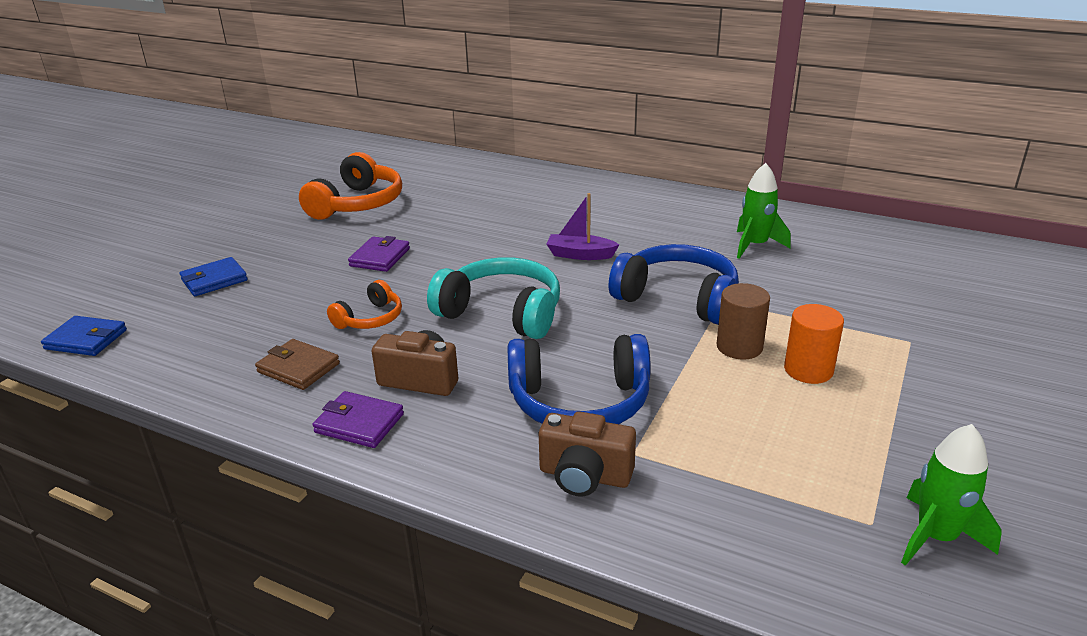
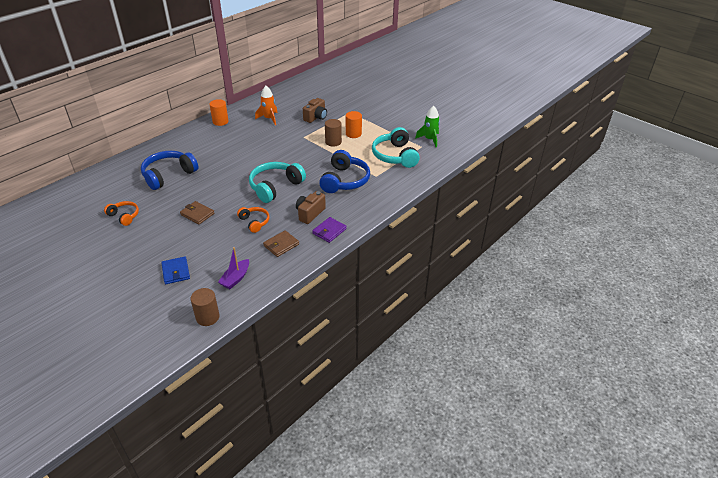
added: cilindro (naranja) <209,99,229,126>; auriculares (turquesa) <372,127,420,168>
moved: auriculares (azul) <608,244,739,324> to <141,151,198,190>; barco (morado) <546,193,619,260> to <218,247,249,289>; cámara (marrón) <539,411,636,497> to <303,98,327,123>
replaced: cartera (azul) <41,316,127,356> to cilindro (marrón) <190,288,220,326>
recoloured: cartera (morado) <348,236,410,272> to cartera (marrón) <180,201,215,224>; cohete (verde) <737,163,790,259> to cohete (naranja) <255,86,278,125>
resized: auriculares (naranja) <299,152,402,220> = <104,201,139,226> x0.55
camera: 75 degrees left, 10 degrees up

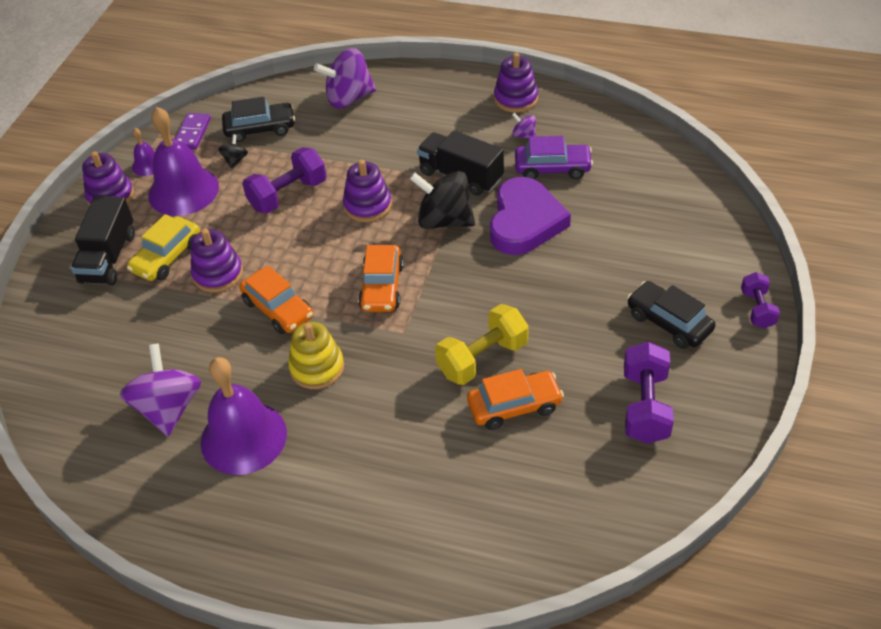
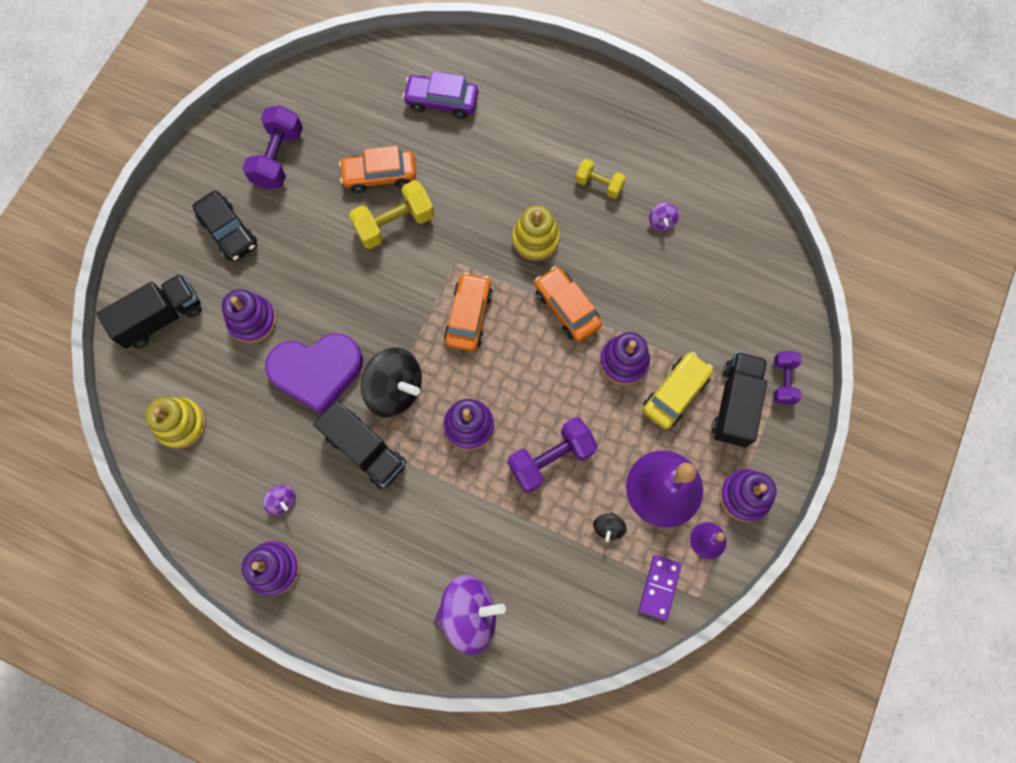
removed: coche (negro) <222,97,295,142>
added: camión (negro) <96,274,202,349>; juguete apilable (amarillo) <145,397,206,449>; juguete apilable (morado) <222,289,277,343>
moved: coche (morado) <515,136,593,179> to <403,71,478,119>; mancuerna (morado) <741,272,780,328> to <773,351,802,405>
replaced: campana (morado) <201,357,287,475> to mancuerna (amarillo) <575,159,626,199>
turned: corazón (morado) <490,177,571,255> = <265,333,363,414> 120 degrees counterclockwise
resized: peonza (morado) <120,343,201,436> = <649,203,679,231> x0.46
camera: 175 degrees left, 25 degrees up

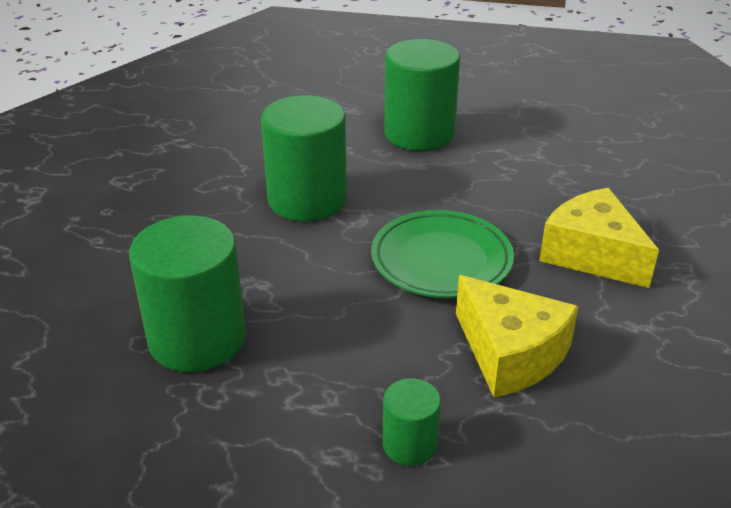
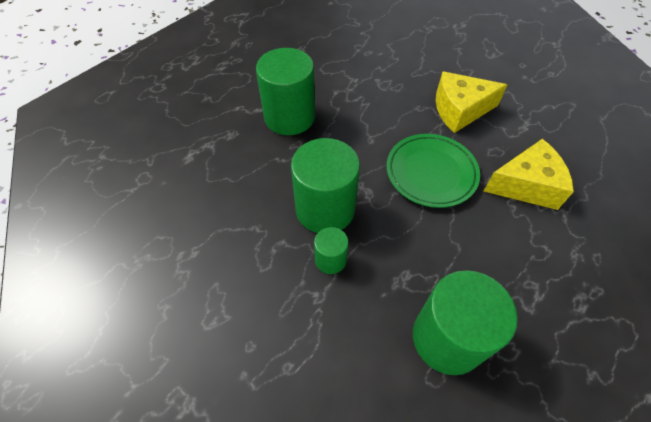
moved: cilindro (verde) <383,378,441,466> to <314,227,349,274>
camera: 60 degrees left, 20 degrees up

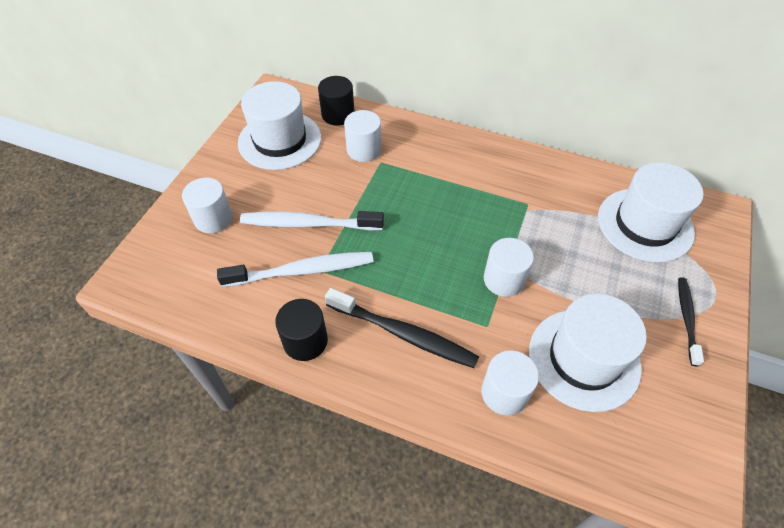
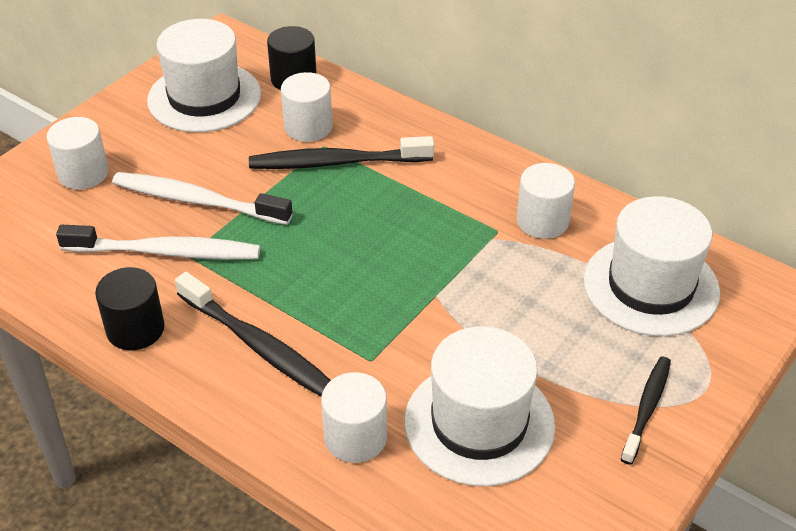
added: cepillo de dientes (negro) <249,136,434,169>
moved: cilindro (blanco) <484,238,534,297> to <517,163,575,239>
camera: 15 degrees right, 10 degrees down

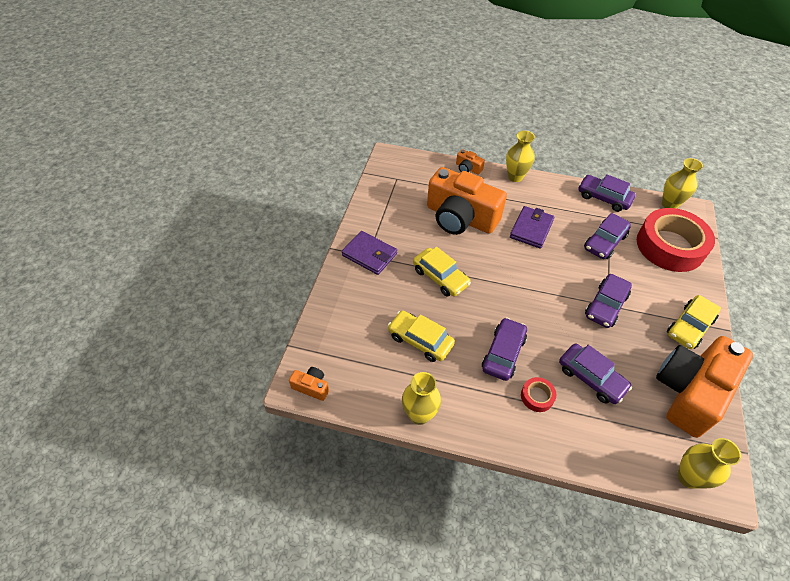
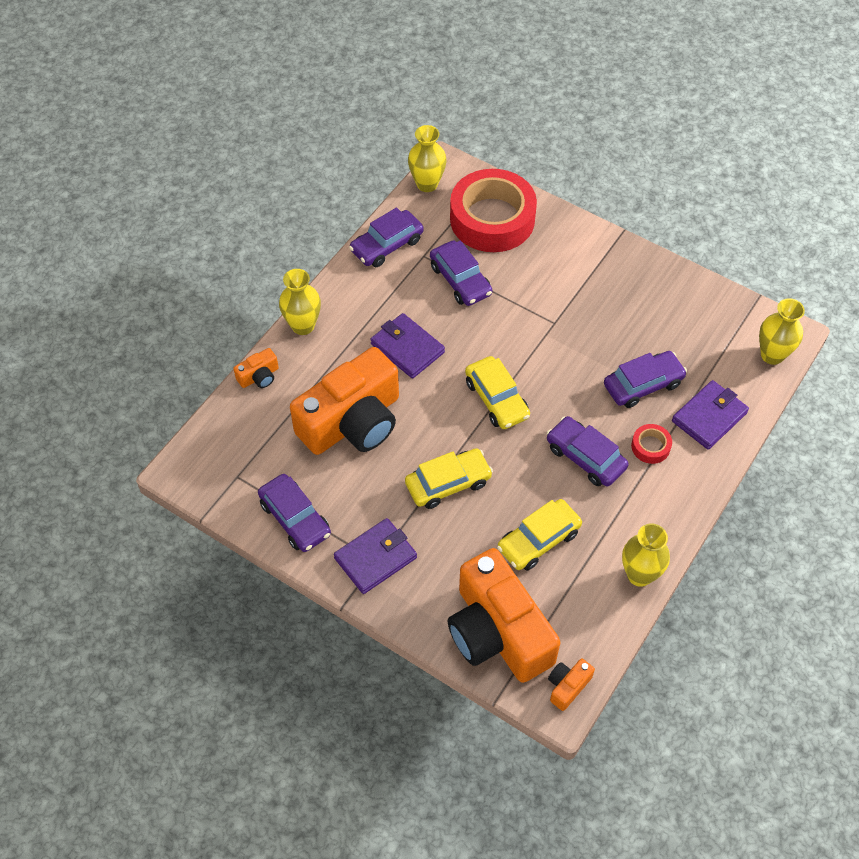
added: cartera (morado) <672,380,749,450>
moved: coche (morado) <585,274,632,328> to <258,474,331,552>; cámara (naranja) <656,336,753,438> to <447,548,560,683>; coche (amarillo) <667,295,721,349> to <465,356,530,429>
camera: 70 degrees left, 5 degrees up

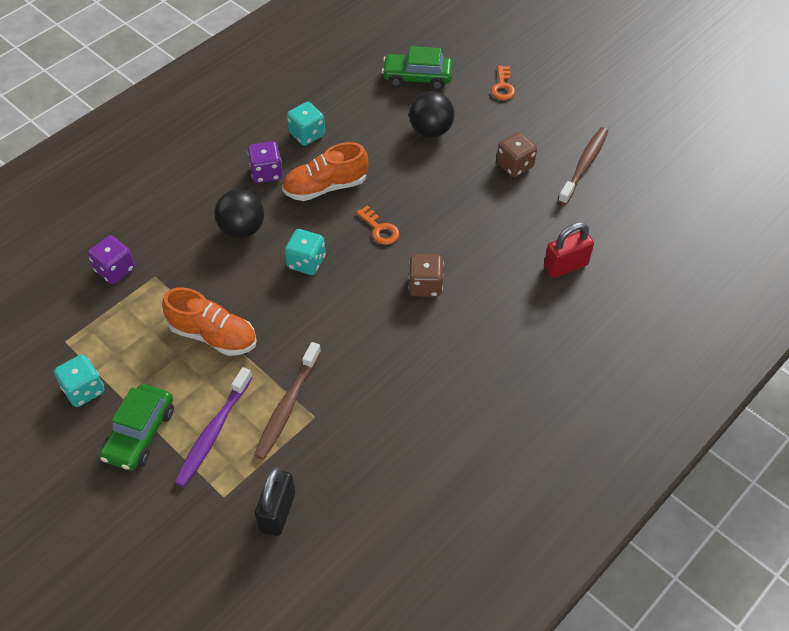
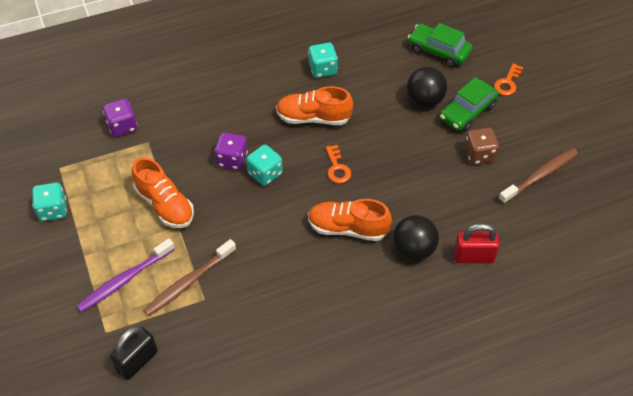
moved: dado (morado) <247,141,283,183> to <215,132,248,170>; pelota (negro) <214,189,264,238> to <393,215,439,261>; coche (verde) <100,384,174,471> to <440,77,499,132>
replaced: dado (marrón) <409,254,444,297> to zapato (naranja) <308,199,392,241>
camera: 25 degrees right, 0 degrees up

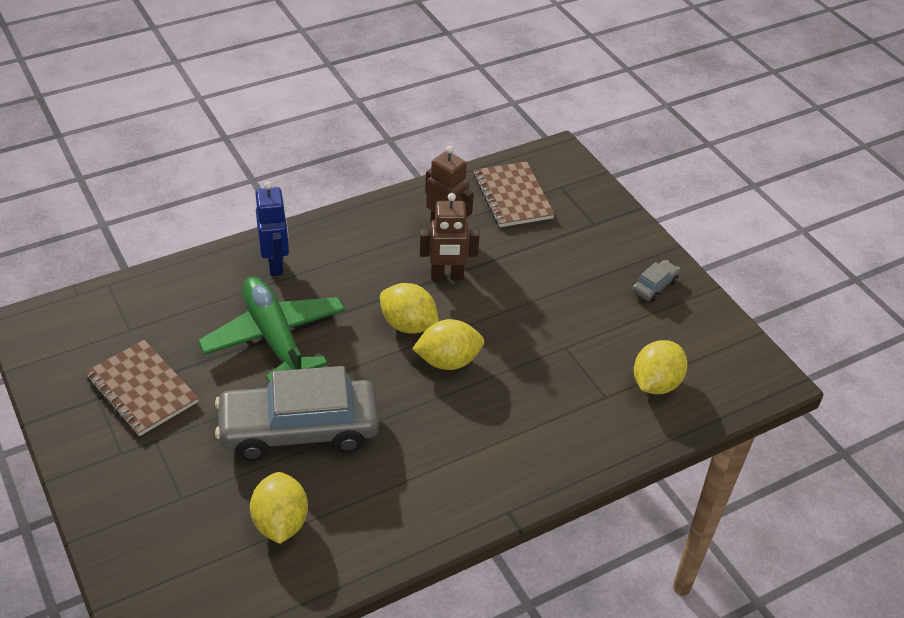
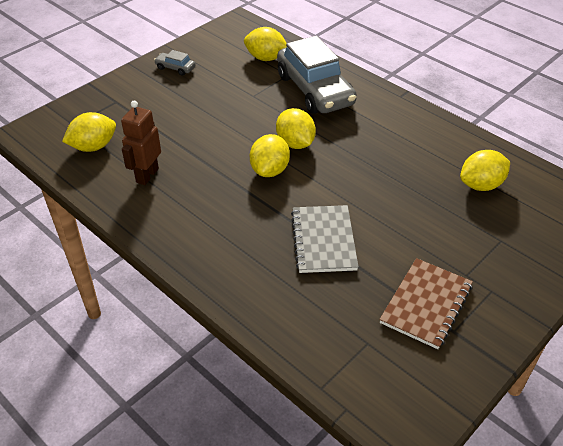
removed: robot (azul) <255,181,289,276>; robot (marrón) <420,193,480,280>
moved: coche (gris) <215,366,379,461> to <277,36,357,114>
replaced: cuaderno (marrón) <474,161,555,227> to limón (amarillo) <62,112,116,152>; avión (verde) <198,276,345,382> to cuaderno (gris) <291,205,359,273>
camera: 105 degrees left, 0 degrees up

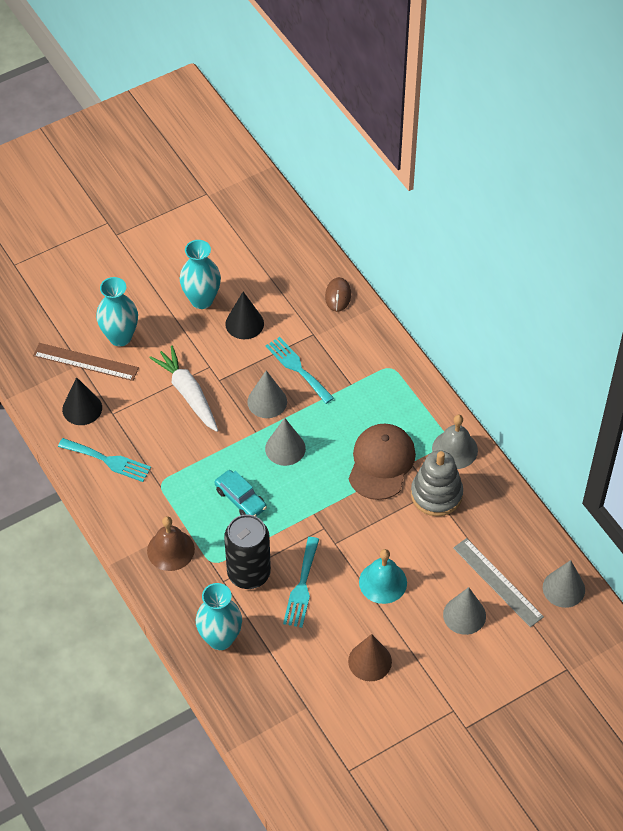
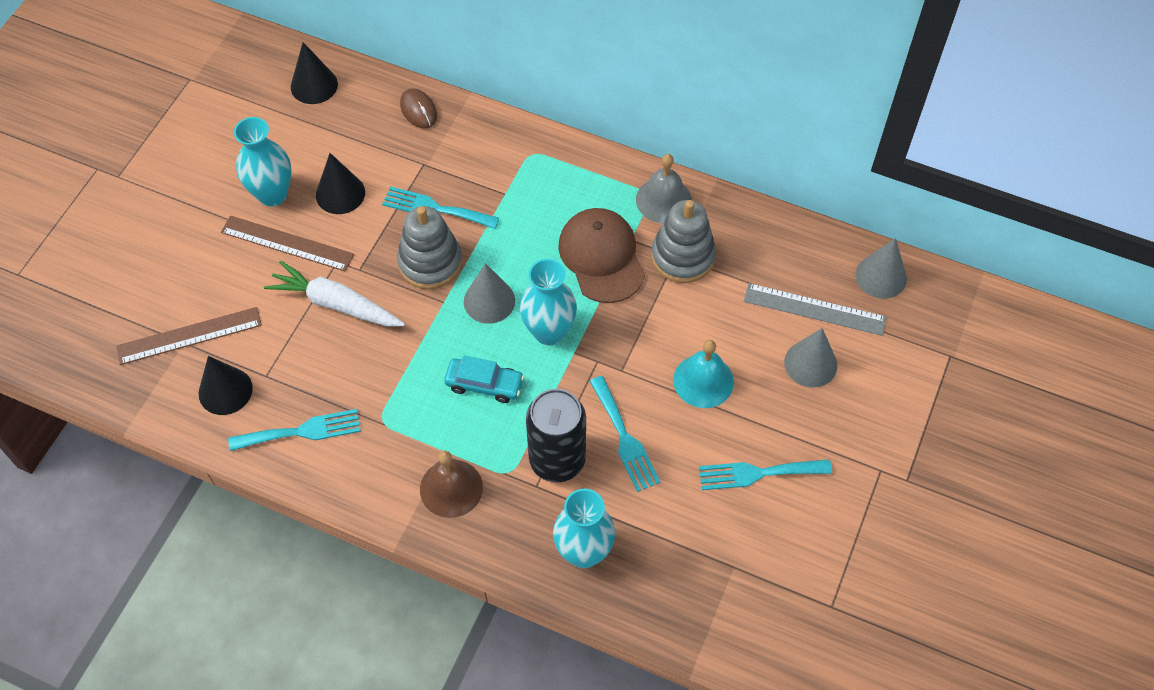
added: regla (marrón) <221,216,354,271>; cono (negro) <291,42,338,104>
moved: florero (turquesa) <96,277,138,346> to <520,259,577,346>
replaced: cono (gris) <247,371,287,418> to juguete apilable (gris) <397,206,462,289>; cono (marrón) <348,634,392,681> to tenedor (turquesa) <699,460,832,490>
camera: 35 degrees left, 5 degrees up

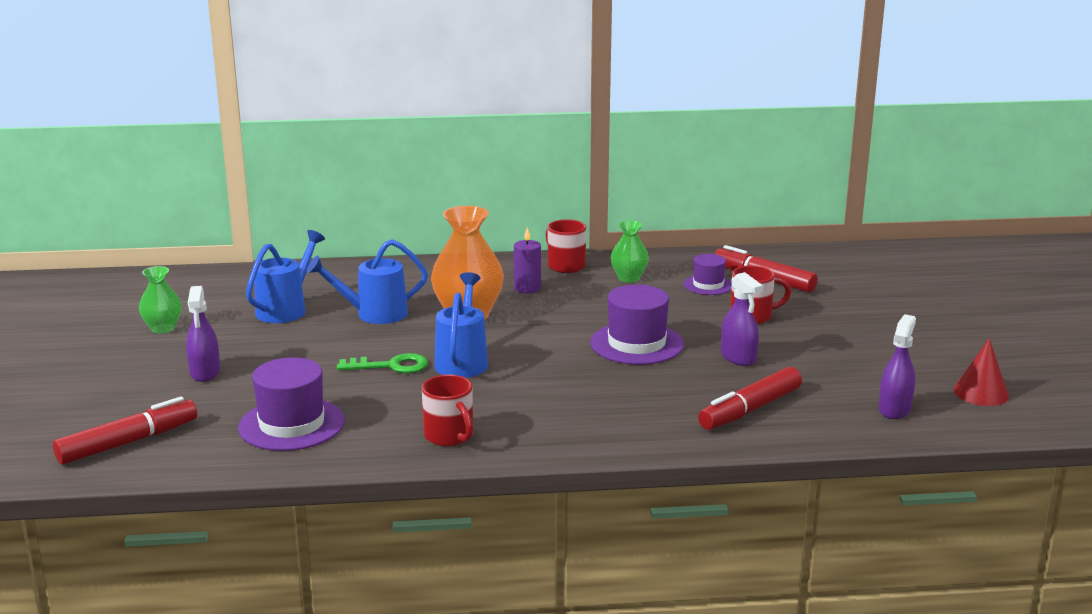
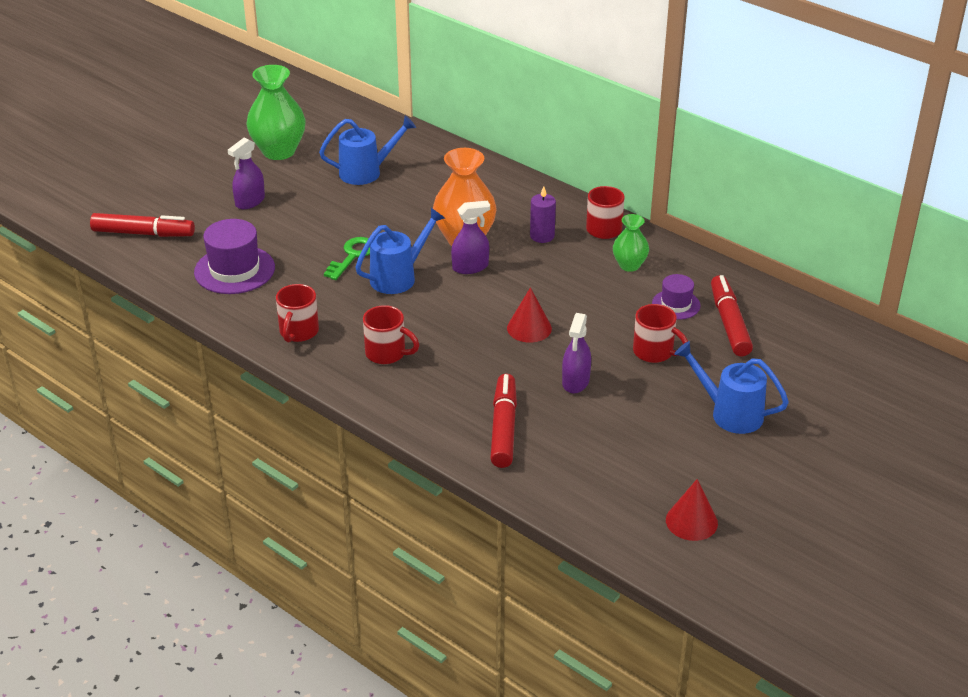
added: taza (rojo) <363,305,419,364>
moved: pulverizador (morado) <879,314,916,419> to <451,201,490,274>; regadera (azul) <307,239,428,324> to <674,341,789,434>
replaced: sombrero (morado) <590,285,684,365> to cono (rojo) <507,287,552,343>
turned: llave (verde) <337,353,428,373> = <324,237,370,280> 105 degrees counterclockwise; rotulador (rojo) <698,367,802,430> = <490,374,517,468> 90 degrees clockwise
resized: florero (verde) <139,266,182,333> = <246,65,305,160> x1.78
camera: 45 degrees right, 15 degrees up

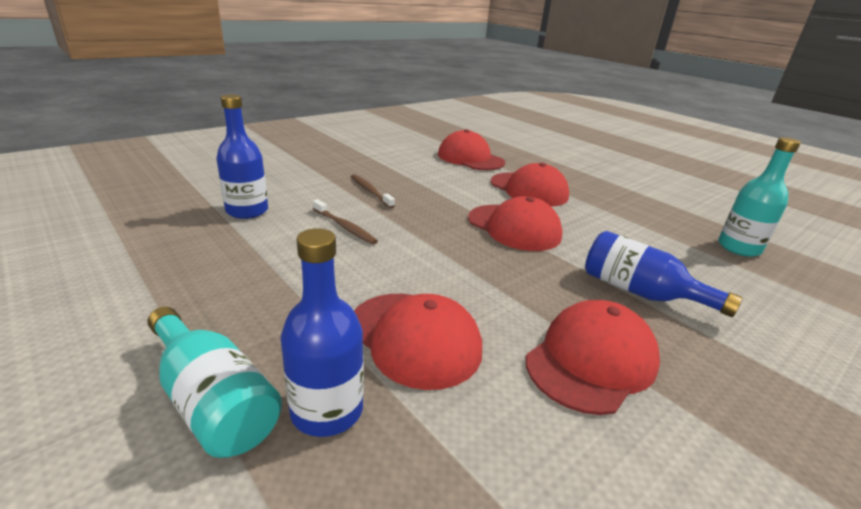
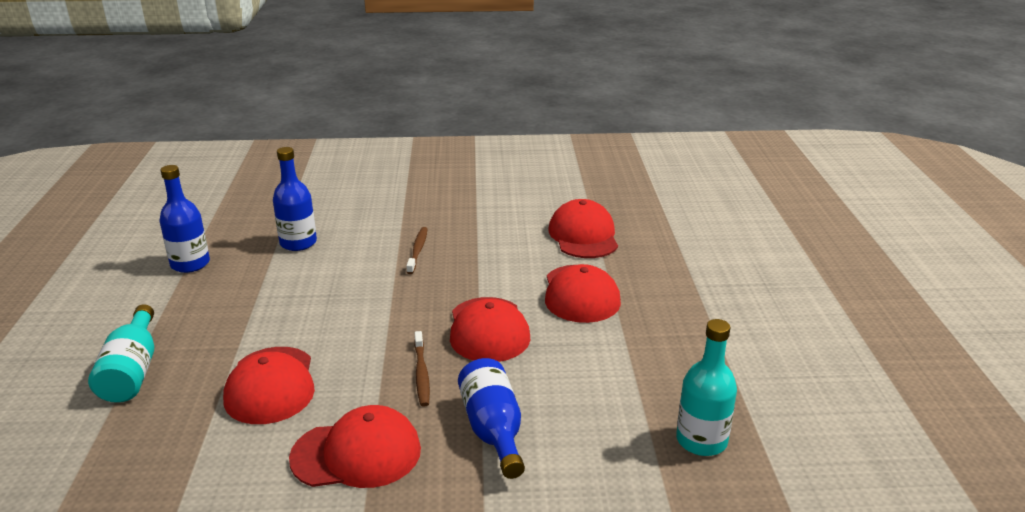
moved: botella (azul) <280,228,364,437> to <160,165,210,273>; cepillo de dientes (marrón) <313,199,378,245> to <414,331,430,407>
camera: 40 degrees right, 0 degrees up

